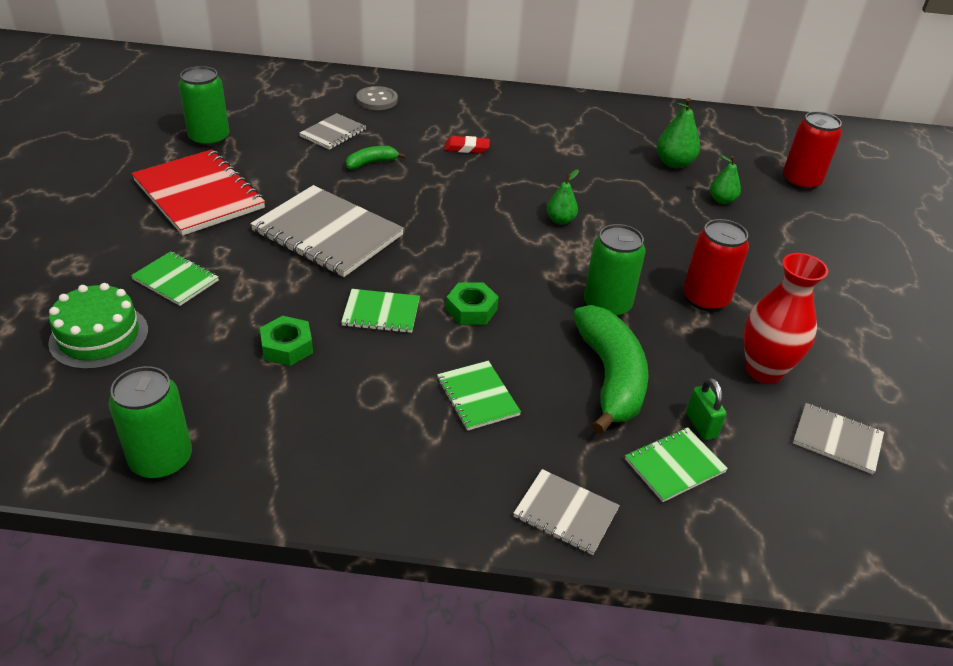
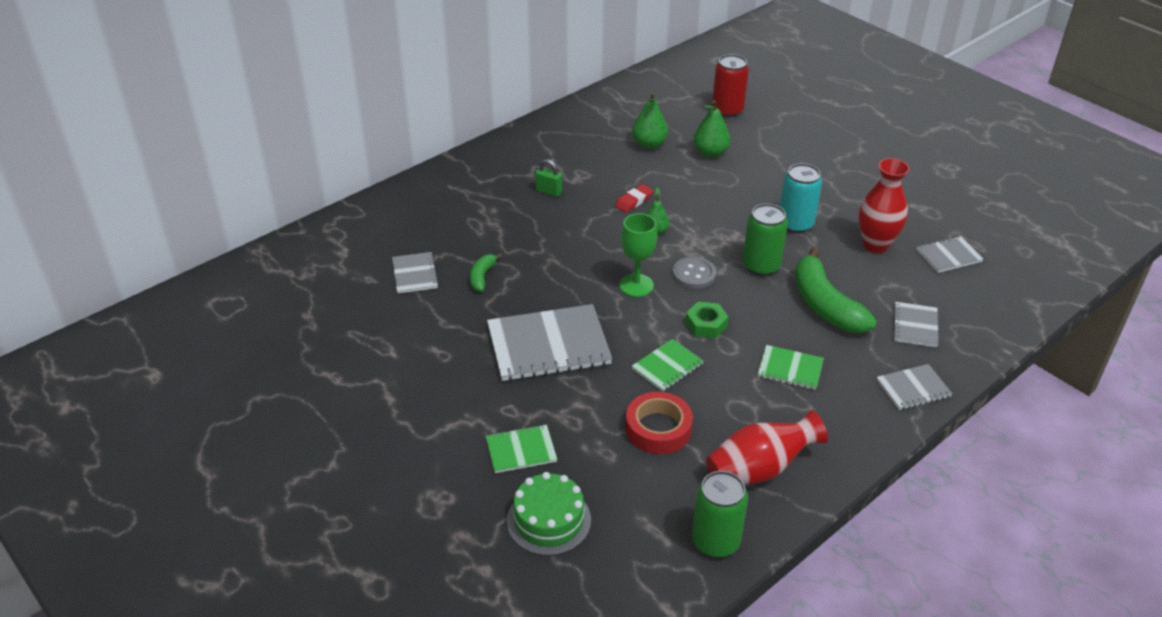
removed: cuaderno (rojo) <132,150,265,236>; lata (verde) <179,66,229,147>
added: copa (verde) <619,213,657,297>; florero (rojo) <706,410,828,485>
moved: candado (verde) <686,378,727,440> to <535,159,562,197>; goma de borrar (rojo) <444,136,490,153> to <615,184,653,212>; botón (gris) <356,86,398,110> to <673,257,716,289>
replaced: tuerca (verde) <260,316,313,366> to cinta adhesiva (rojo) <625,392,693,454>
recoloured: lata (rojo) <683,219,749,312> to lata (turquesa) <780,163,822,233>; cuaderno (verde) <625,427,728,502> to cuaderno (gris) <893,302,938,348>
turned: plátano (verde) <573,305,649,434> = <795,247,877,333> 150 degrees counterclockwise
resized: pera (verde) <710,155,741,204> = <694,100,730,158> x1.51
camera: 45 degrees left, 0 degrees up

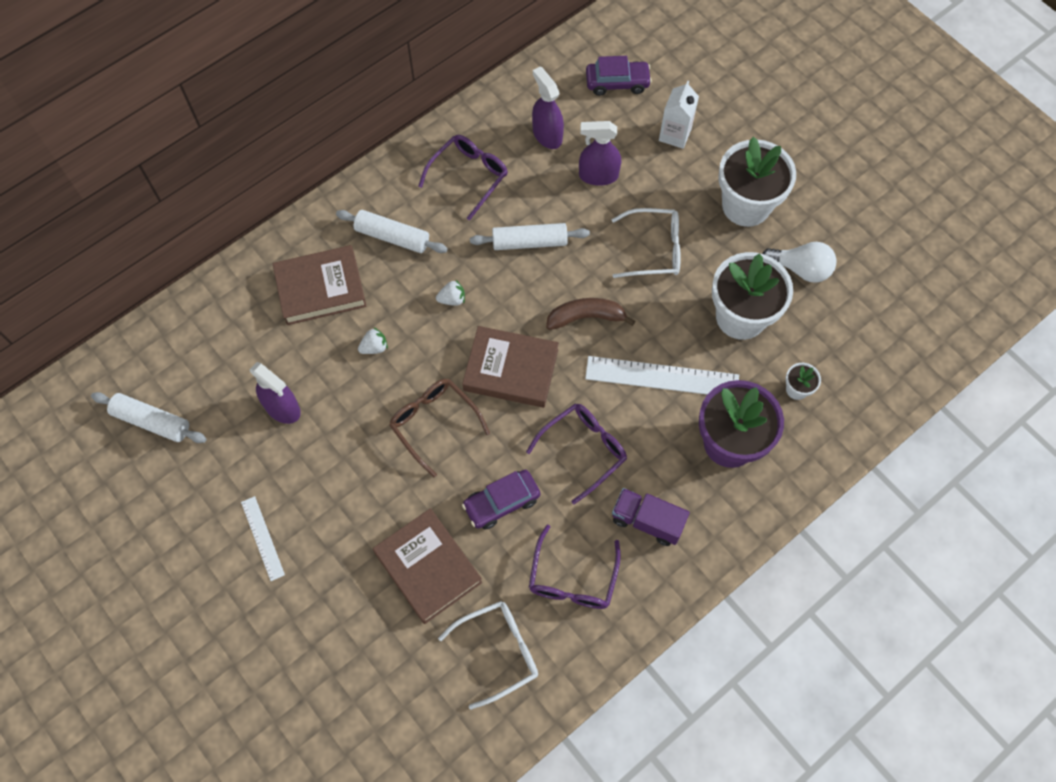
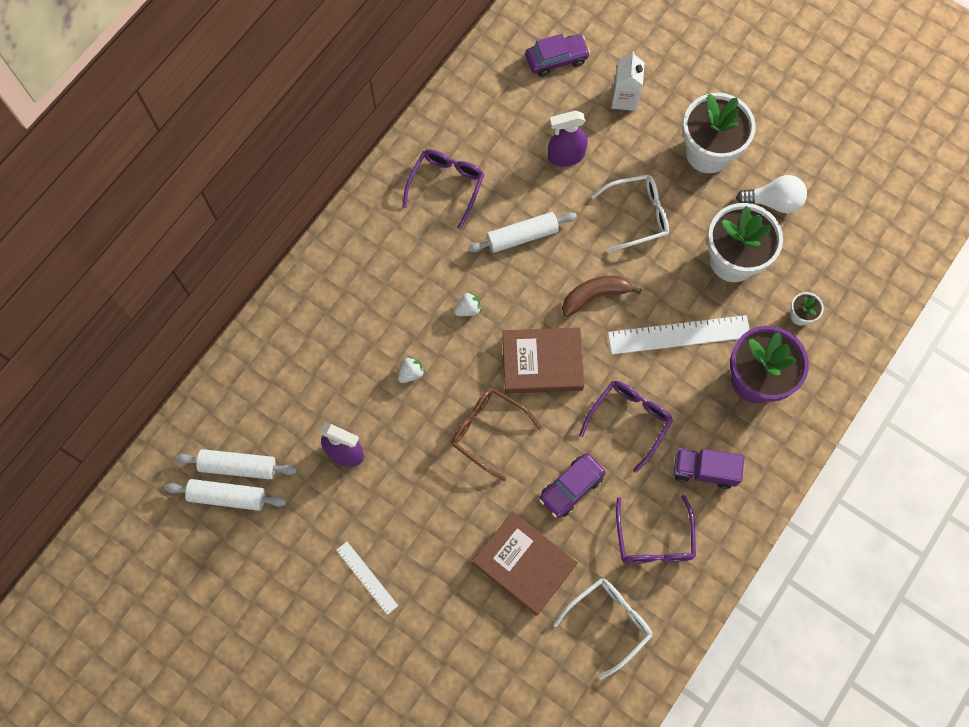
removed: libro (marrón) <273,245,366,325>; pulverizador (morado) <532,66,564,149>
moved: rodillo (blanco) <336,210,448,253> to <176,449,297,479>
camera: 15 degrees left, 5 degrees up

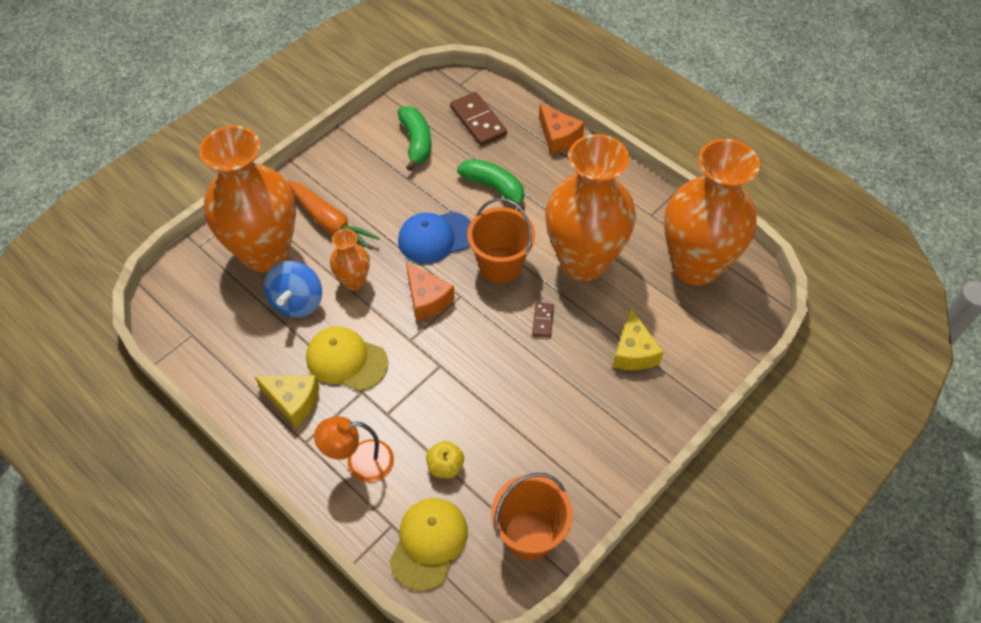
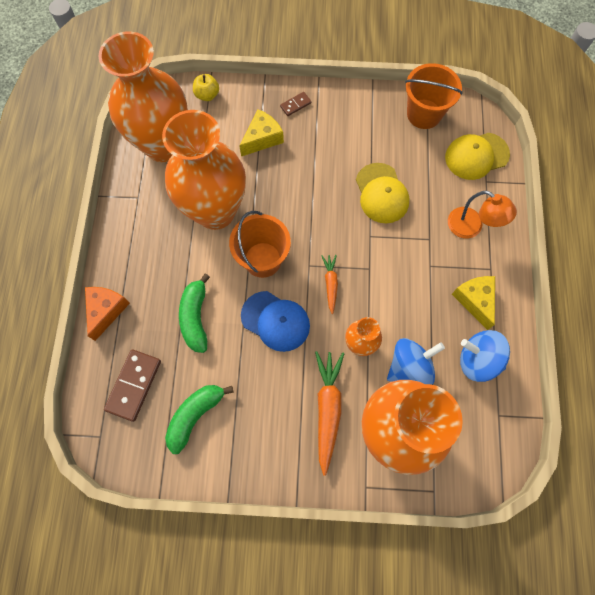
added: peonza (azul) <460,330,510,382>
moved: manzana (amarillo) <426,441,464,478> to <193,74,219,101>; ficha de dominó (marrón) <532,302,554,337> to <280,92,311,116>; gorra (amarillo) <306,327,388,391> to <356,163,409,223>
replaced: queso (naranja) <406,262,455,321> to zanahoria (naranja) <322,255,338,314>
camera: 130 degrees left, 15 degrees up

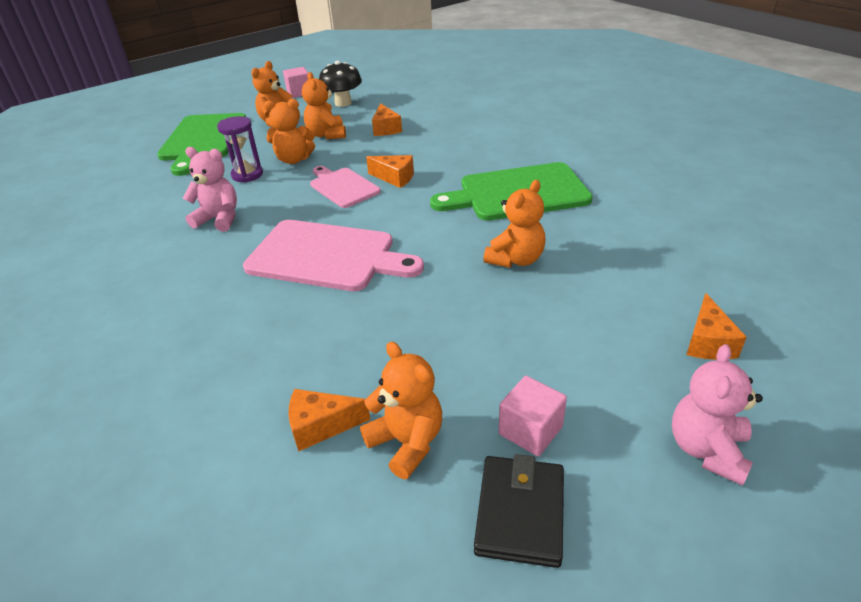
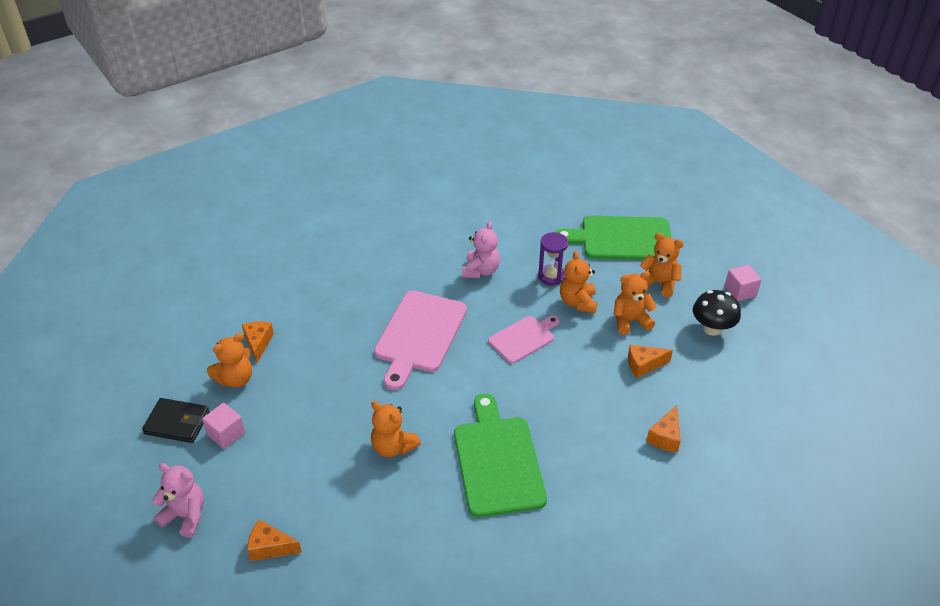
moved: queso (naranja) <366,155,414,188> to <646,405,681,452>
camera: 90 degrees right, 5 degrees up

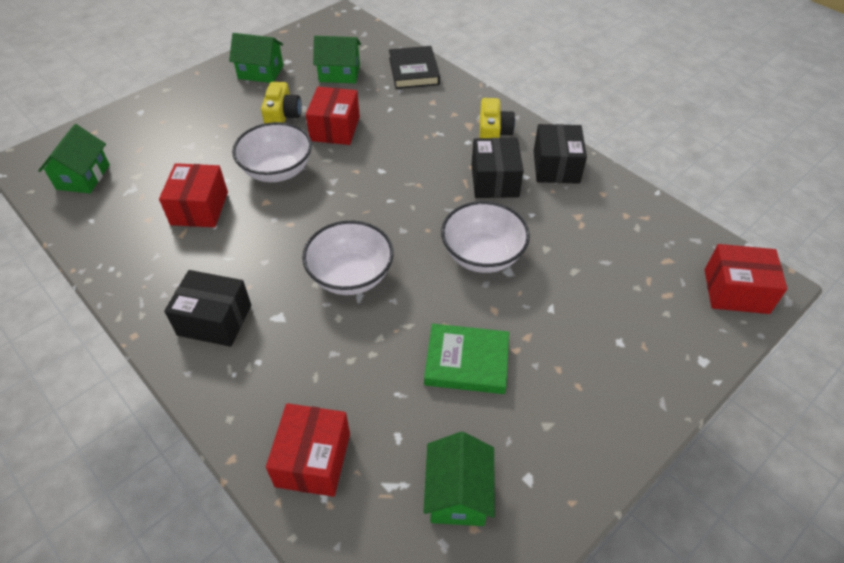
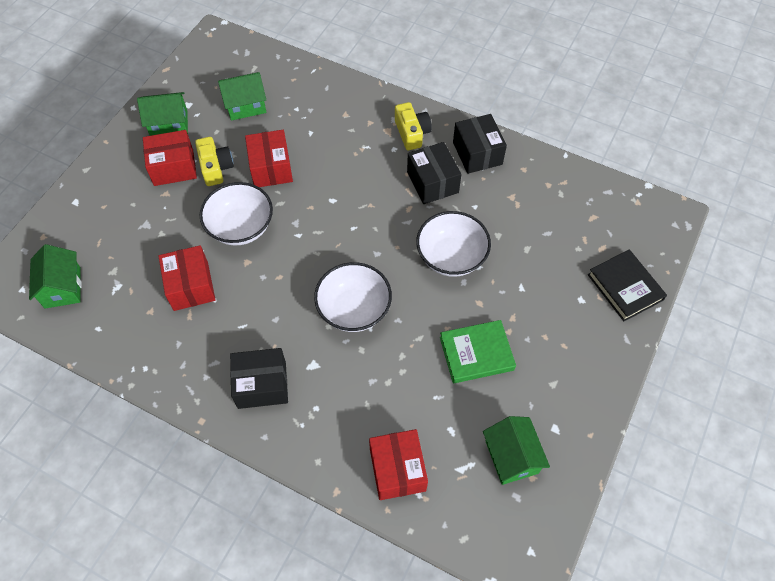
moved: caja (rojo) <705,244,787,314> to <143,130,197,186>; libro (negro) <389,46,440,89> to <588,250,667,321>
camera: 20 degrees left, 10 degrees up

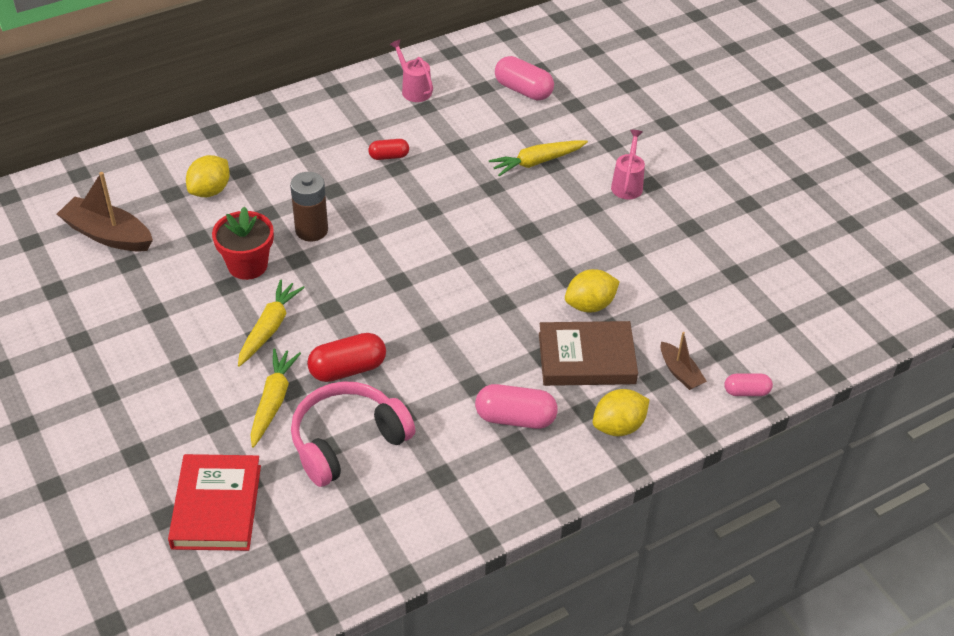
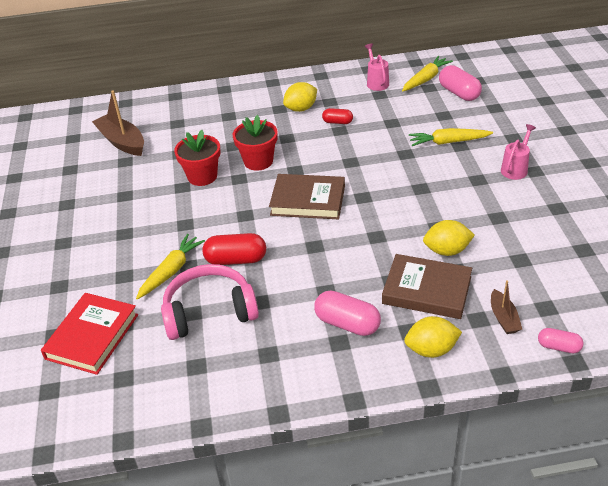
added: libro (marrón) <269,174,345,220>
moved: limón (amarillo) <186,155,230,197> to <283,82,317,112>; zanahoria (amarillo) <238,280,305,367> to <402,56,453,92>
replaced: pila (marrón) <290,172,328,242> to maceta (rojo) <233,115,278,171>
camera: 25 degrees right, 5 degrees down

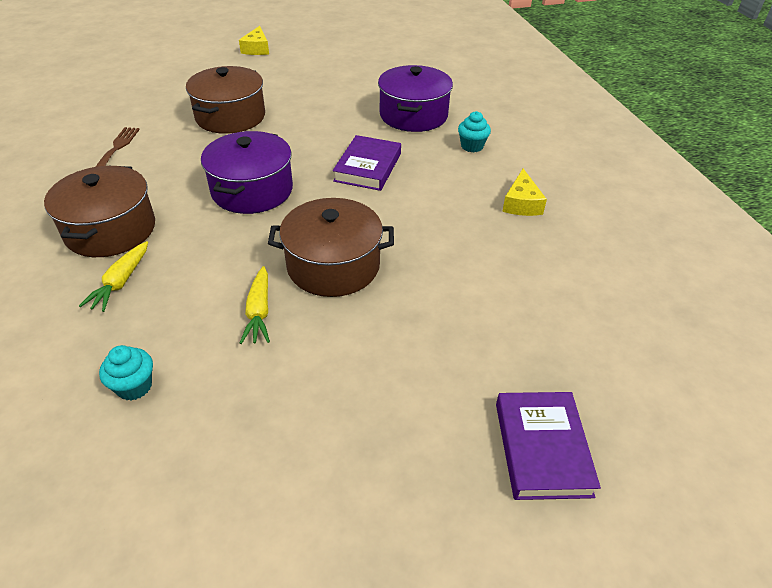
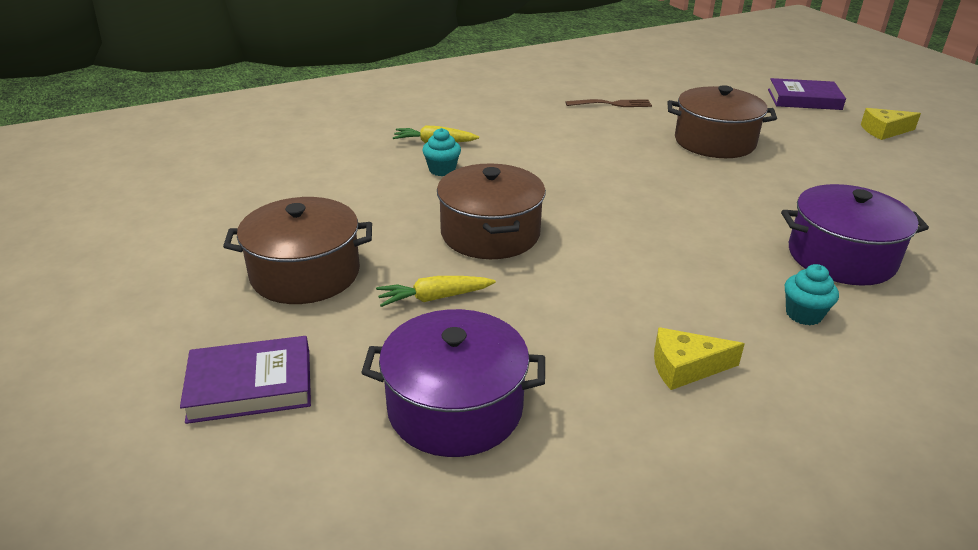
moved: olla (marrón) <44,166,155,257> to <223,197,372,304>; olla (morado) <201,131,293,214> to <361,309,545,457>; zanahoria (amarillo) <240,266,270,344> to <376,276,496,307>; magdalena (turquesa) <99,345,153,401> to <423,128,461,176>; libro (morado) <333,135,401,191> to <768,78,846,110>
camera: 80 degrees right, 10 degrees down

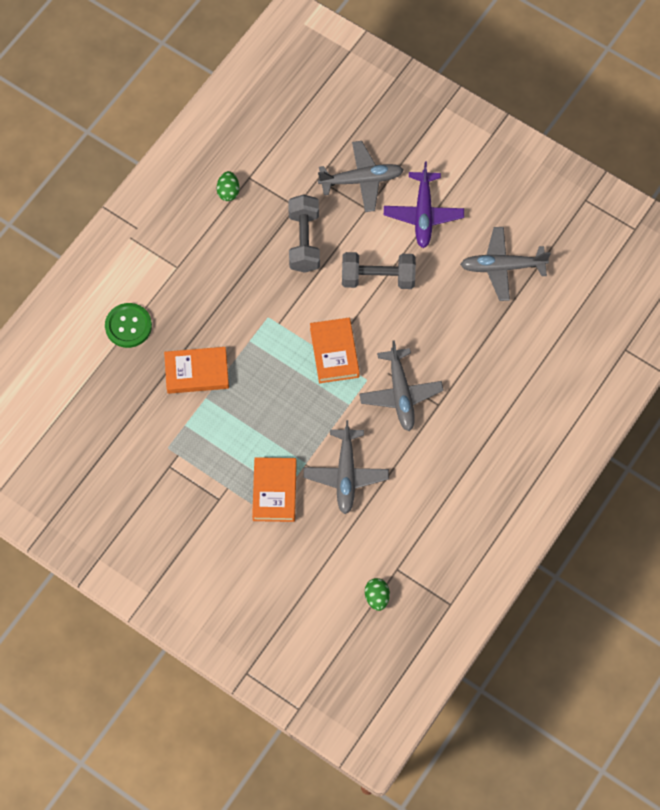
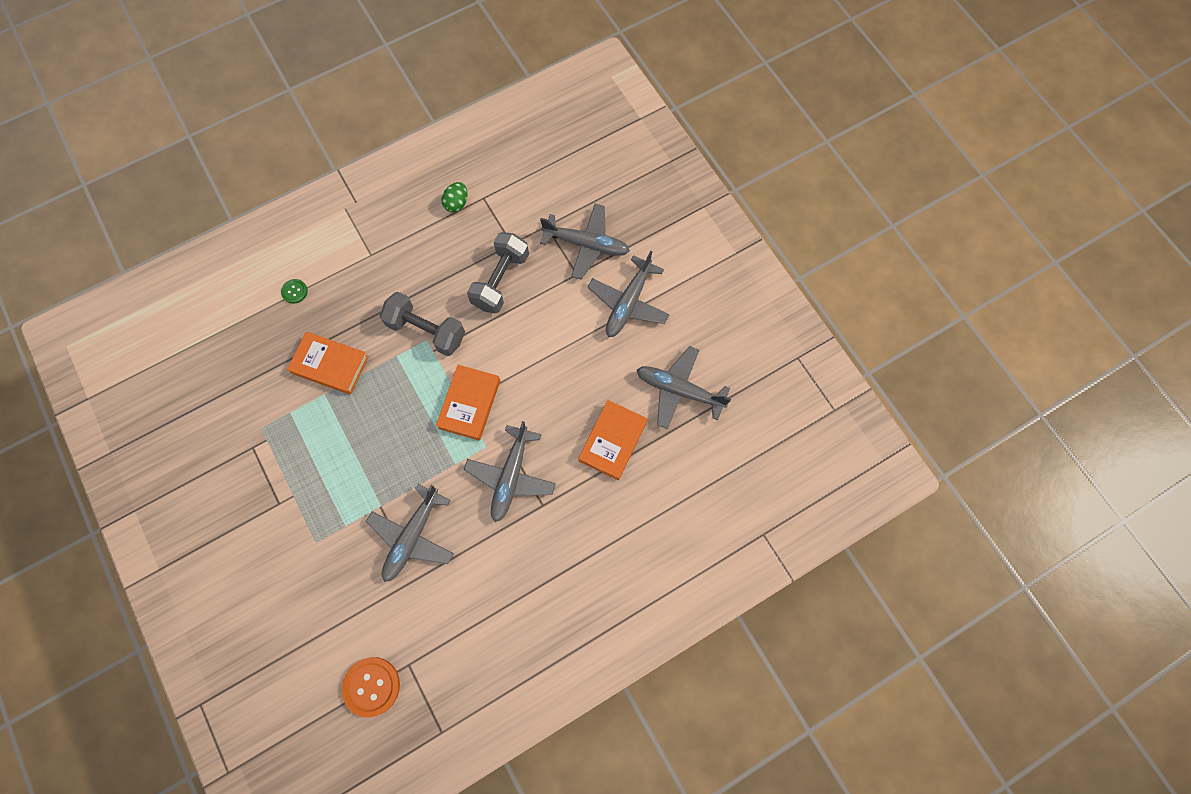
moved: mancuerna (gris) <342,252,416,289> to <380,292,465,356>; libro (naranja) <252,457,297,522> to <578,400,648,480>
replaced: huevo (verde) <365,578,390,611> to botón (naranja) <342,657,400,718>
recoloured: avión (morado) <384,161,464,248> to avión (gris) <588,251,670,337>
resized: botón (verde) <105,303,152,348> = <281,279,308,304> x0.53
camera: 25 degrees right, 5 degrees up

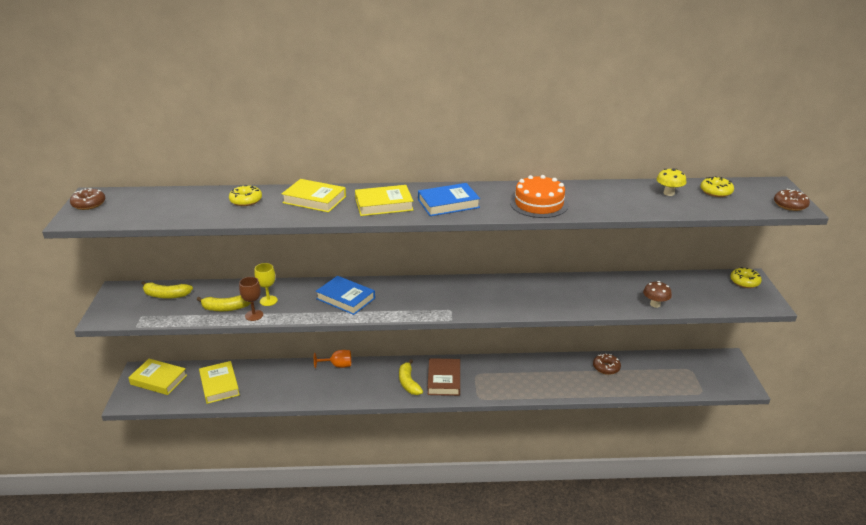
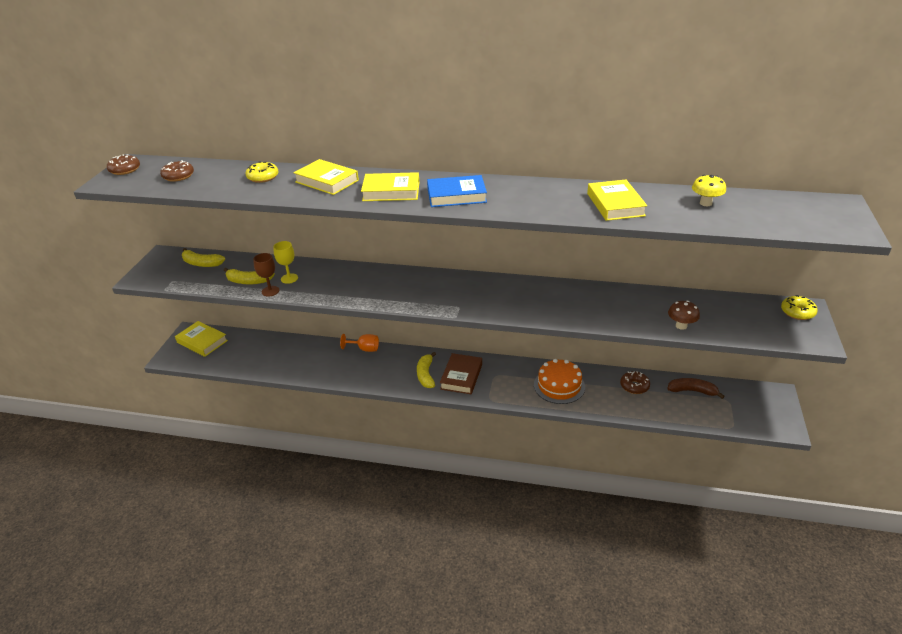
removed: libro (azul) <316,276,375,315>; rosquilla (amarillo) <701,176,734,197>
added: plátano (marrón) <667,378,725,399>
moved: rosquilla (marrón) <774,189,810,211> to <160,160,194,182>; tarta (naranja) <510,175,568,218> to <534,359,585,404>; libro (amarillo) <199,361,240,404> to <587,180,647,221>
camera: 15 degrees right, 5 degrees up

